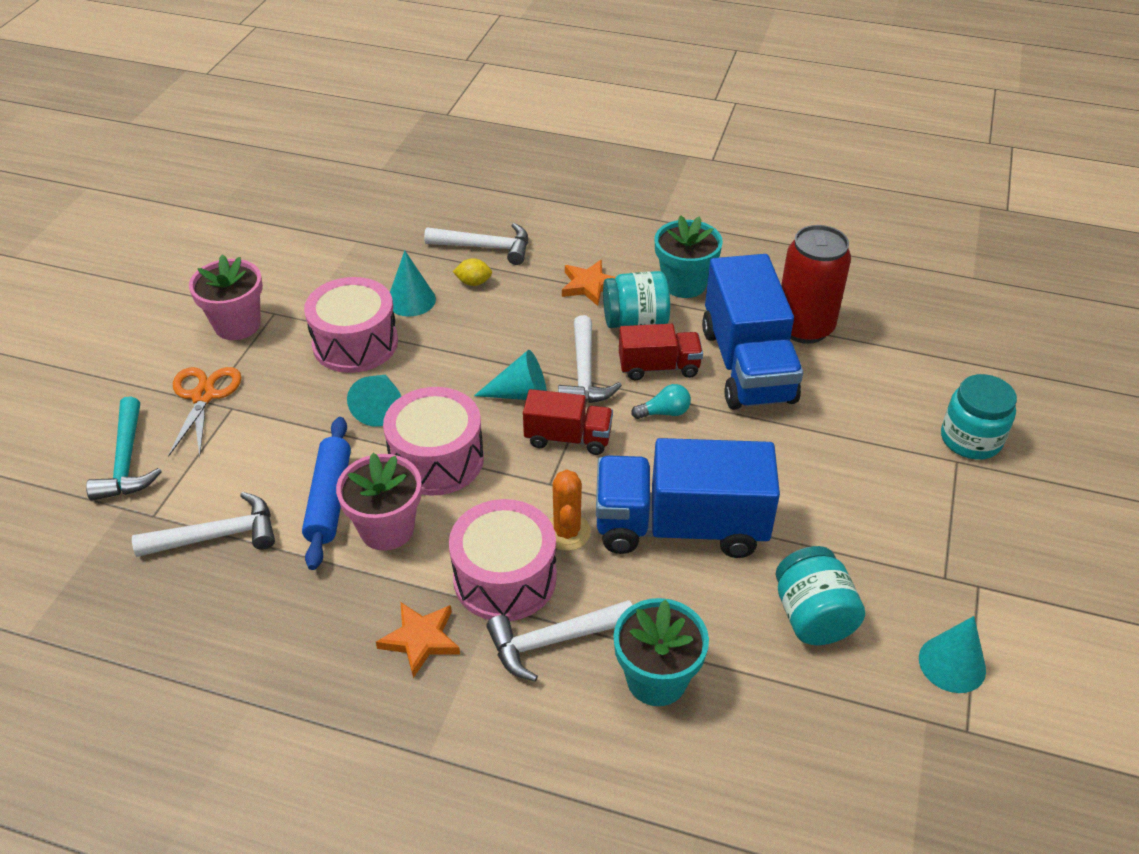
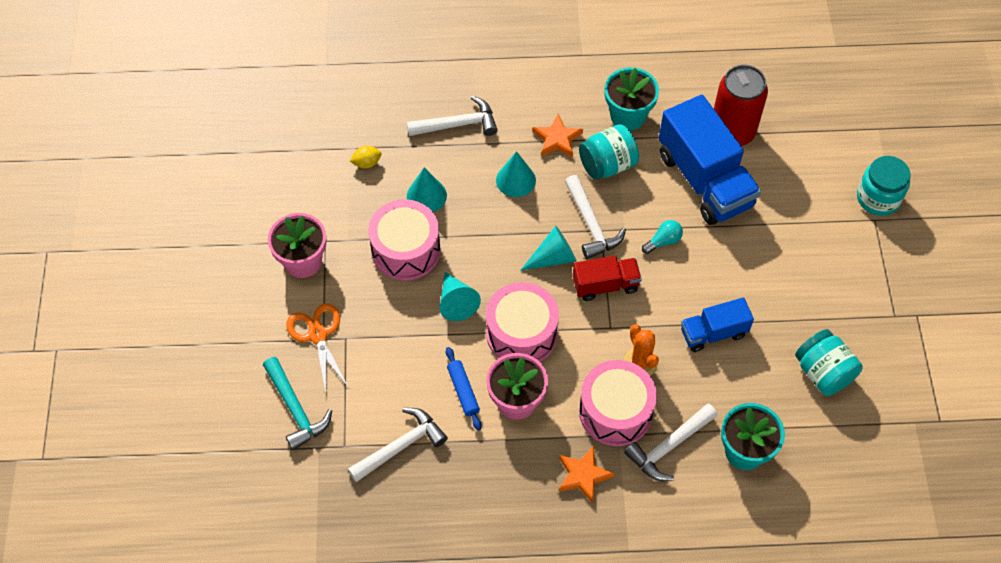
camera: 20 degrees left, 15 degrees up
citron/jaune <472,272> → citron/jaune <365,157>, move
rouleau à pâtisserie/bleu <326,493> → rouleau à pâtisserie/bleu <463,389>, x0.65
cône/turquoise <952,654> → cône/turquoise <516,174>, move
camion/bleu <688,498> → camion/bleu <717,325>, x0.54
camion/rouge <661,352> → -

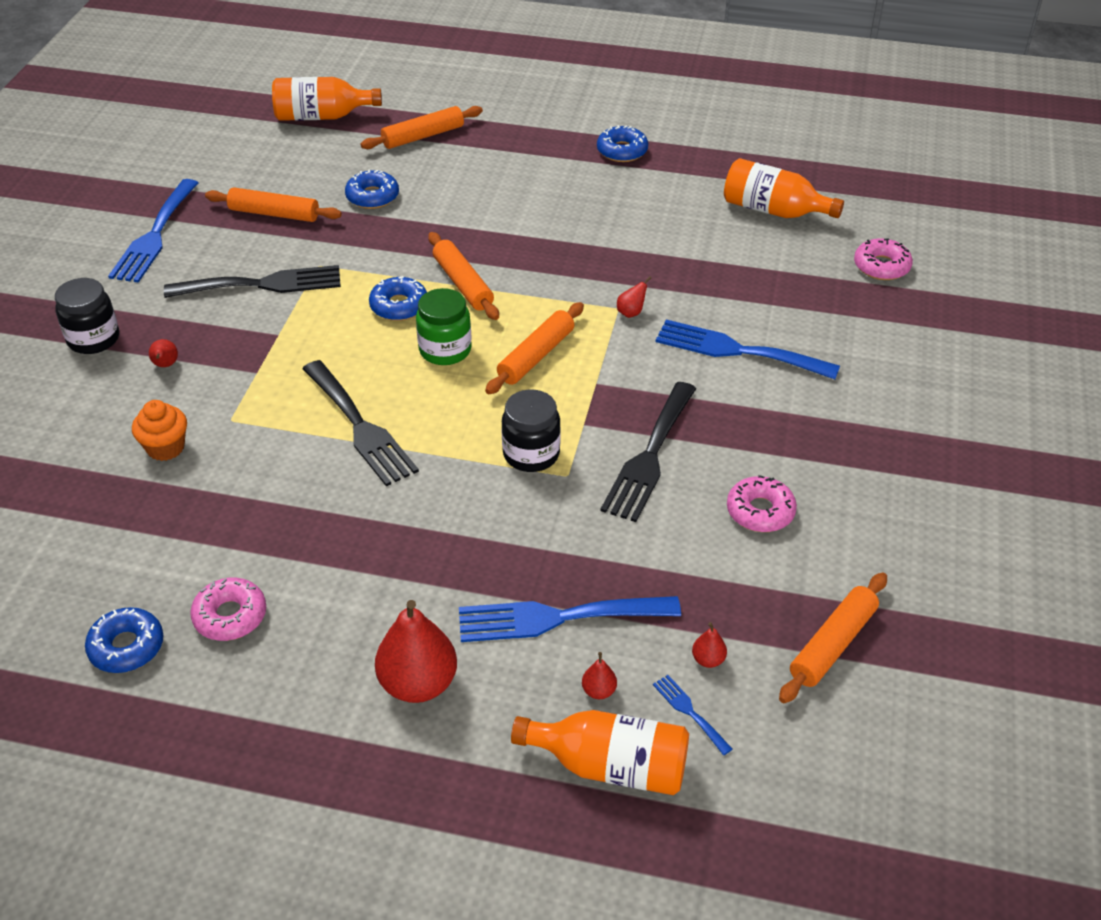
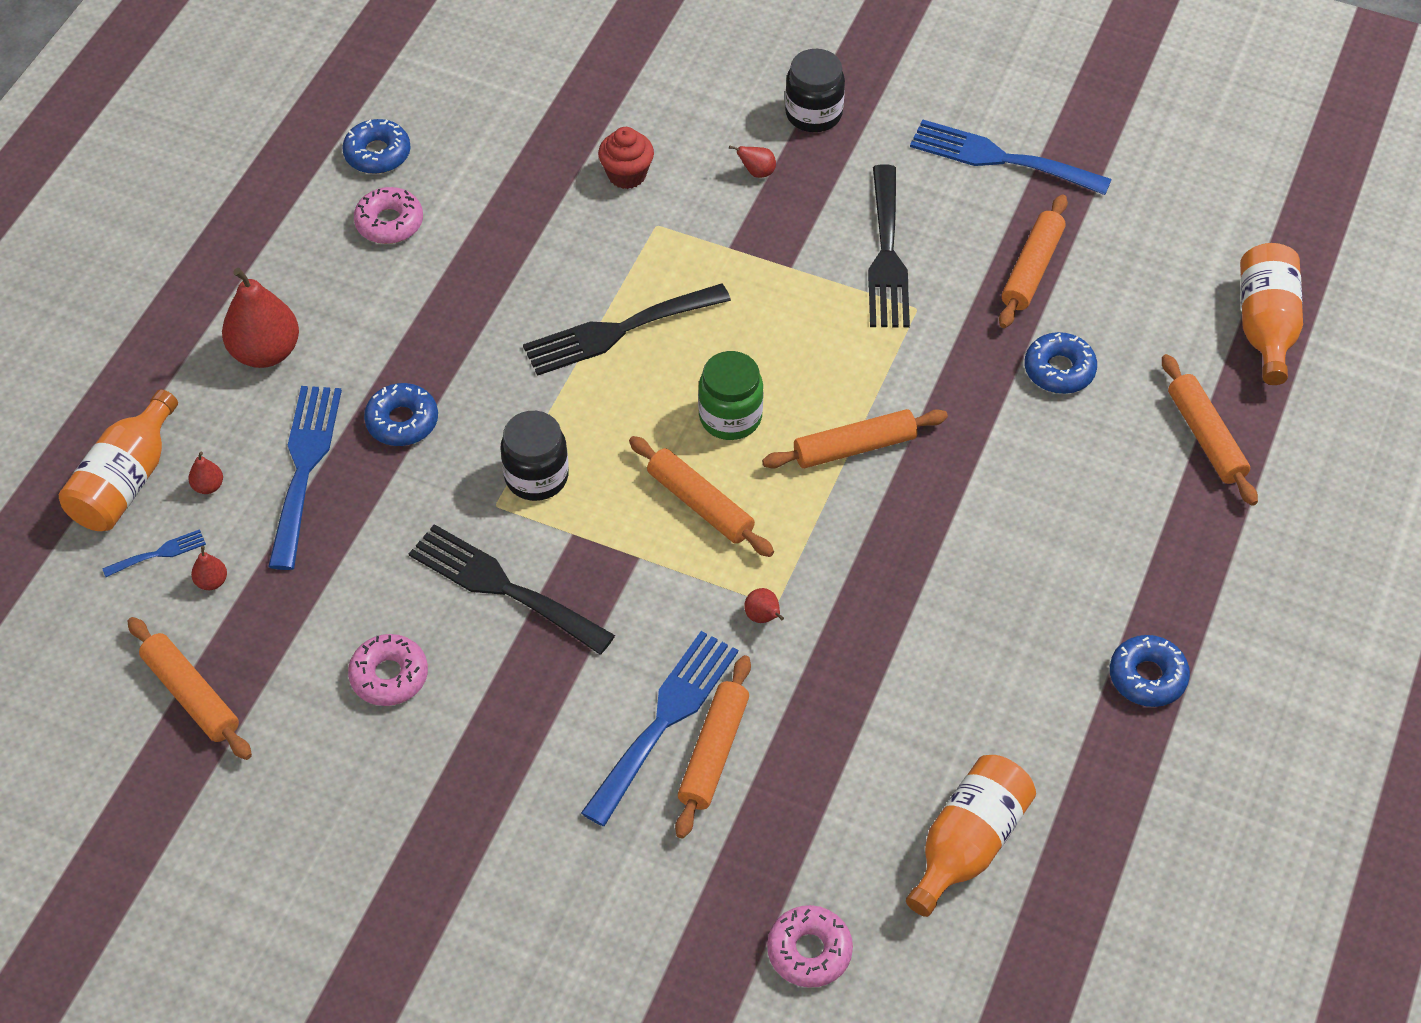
camera: 100 degrees right, 10 degrees up
beignet/bleu <398,298> → beignet/bleu <401,414>, move
muffin/orange <159,430> → muffin/rouge <626,158>
- → rouleau à pâtisserie/orange <713,746>

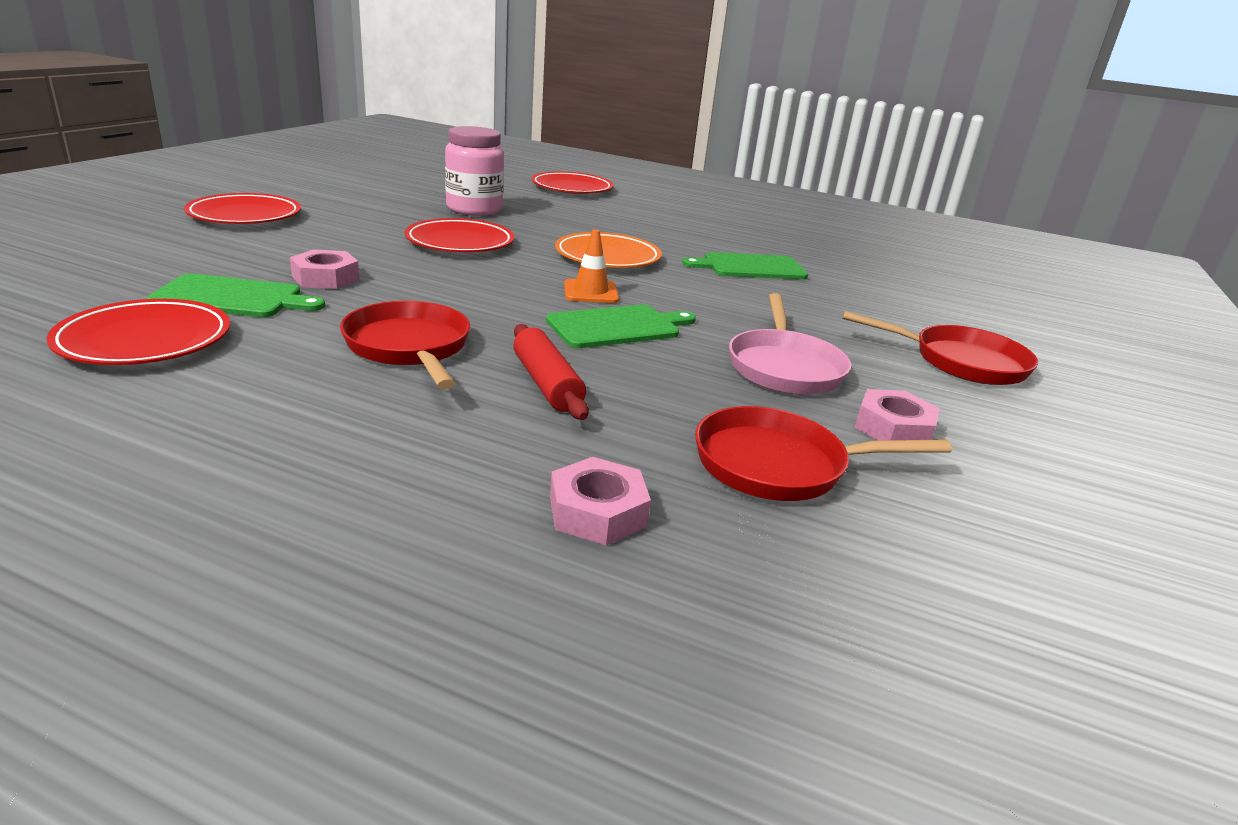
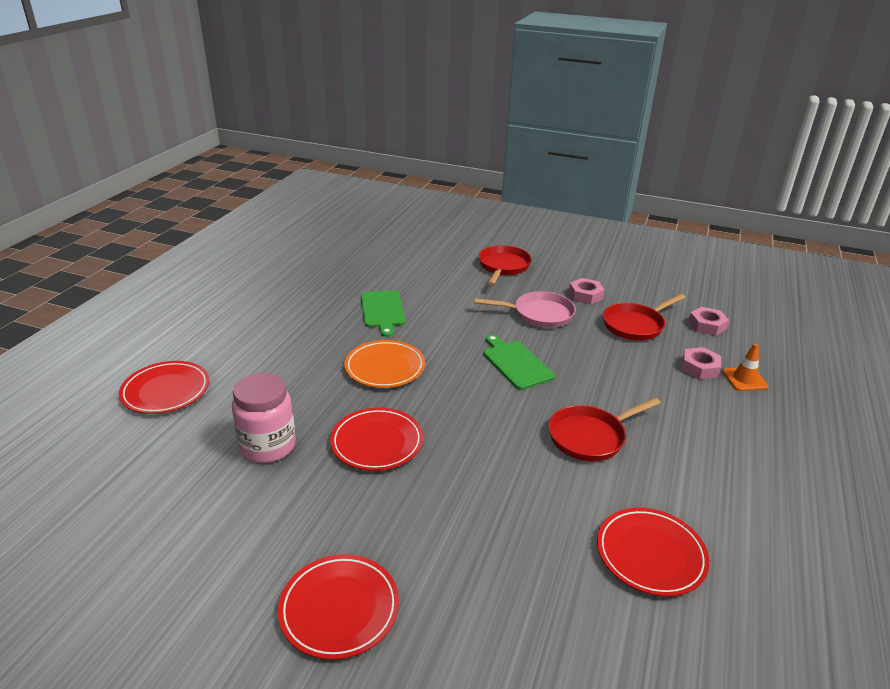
camera: 90 degrees left, 5 degrees up
poêle/rouge <823,453> → poêle/rouge <644,317>, 60 degrees clockwise
écrou/rose <324,269> → écrou/rose <708,321>, move
cône de chantier/orange <591,266> → cône de chantier/orange <745,367>, move
planche à découper/vert <236,295> → -
rouleau à pâtisserie/rouge <551,372> → -

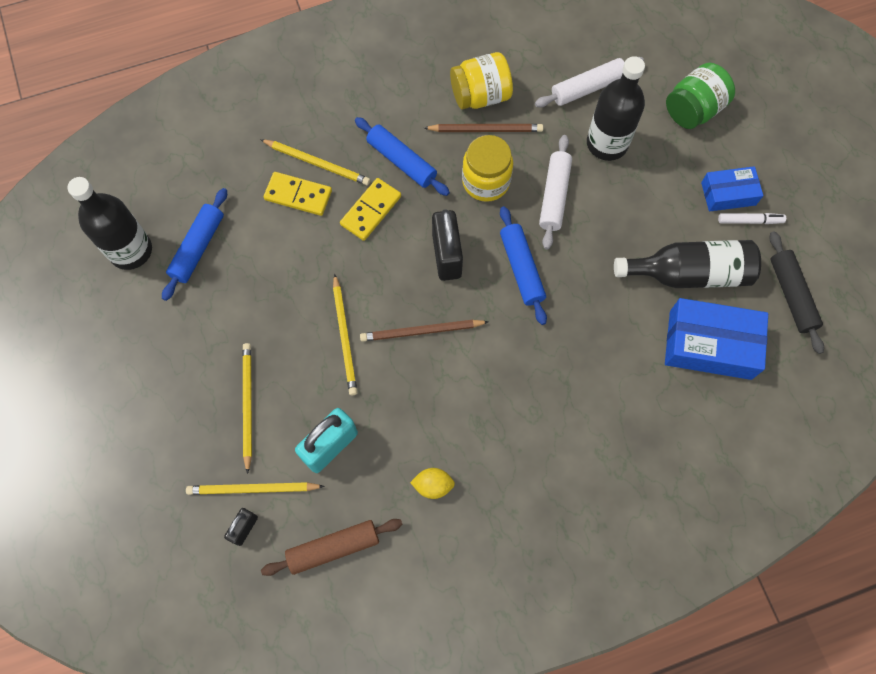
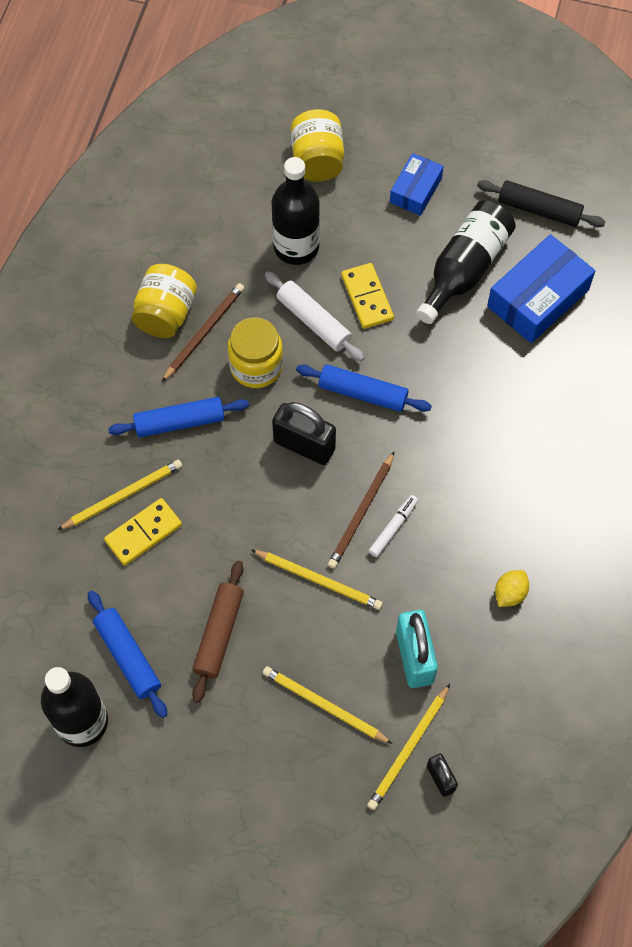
camera: 55 degrees left, 5 degrees down
rouleau à pâtisserie/marron <332,547> → rouleau à pâtisserie/marron <218,632>, move
bocal/vert <700,96> → bocal/jaune <317,145>
domino/jaune <370,209> → domino/jaune <367,296>, move
feutre/blanc <752,218> → feutre/blanc <393,526>, move
rouleau à pâtisserie/blanc <589,82> → -

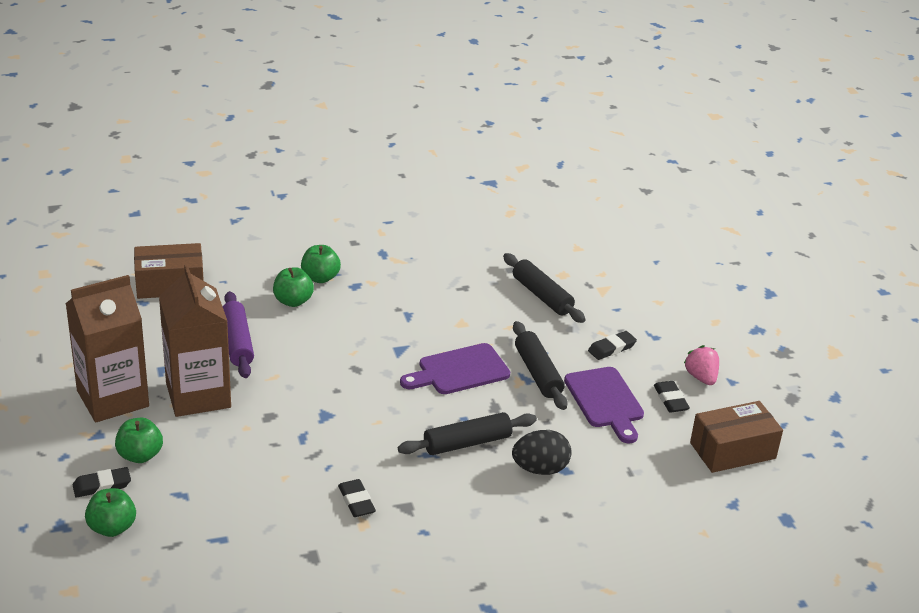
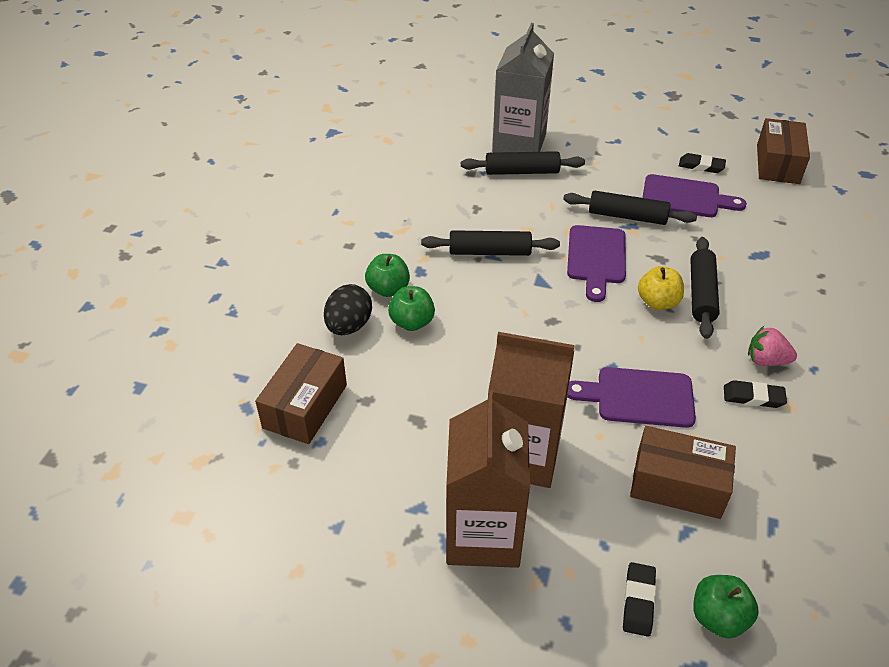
camera: 55 degrees left, 10 degrees up
œuf/noir <541,452> → œuf/noir <348,309>, move
- → rouleau à pâtisserie/noir <490,243>
- → brique de lait/gris <523,88>
- → planche à découper/violet <631,397>
- → boîte/marron <683,472>
- → pomme/jaune <661,288>
fraise/rose <701,365> → fraise/rose <772,346>, move
pomme/vert <139,440> → -
rouleau à pâtisserie/violet <238,334> → -
gomme/noir <612,345> → -

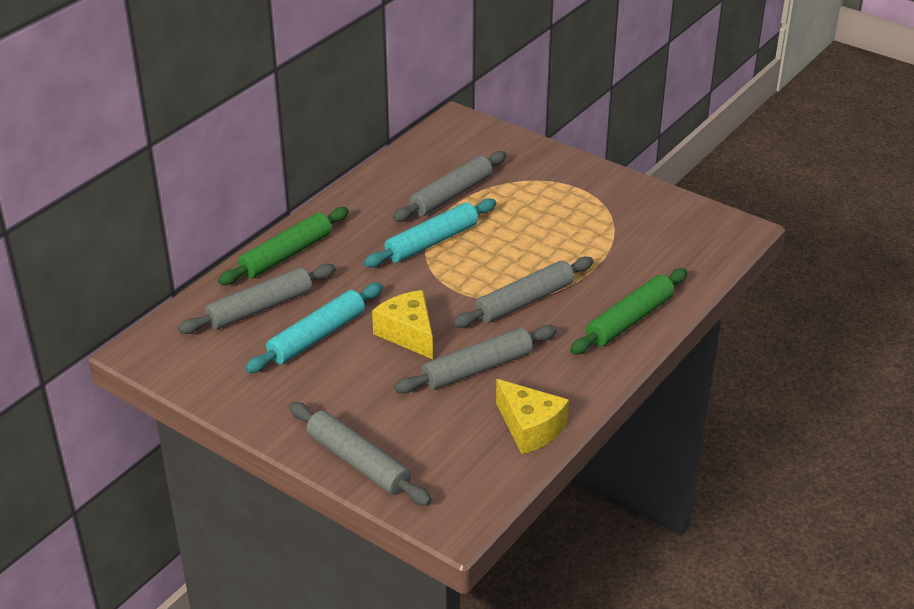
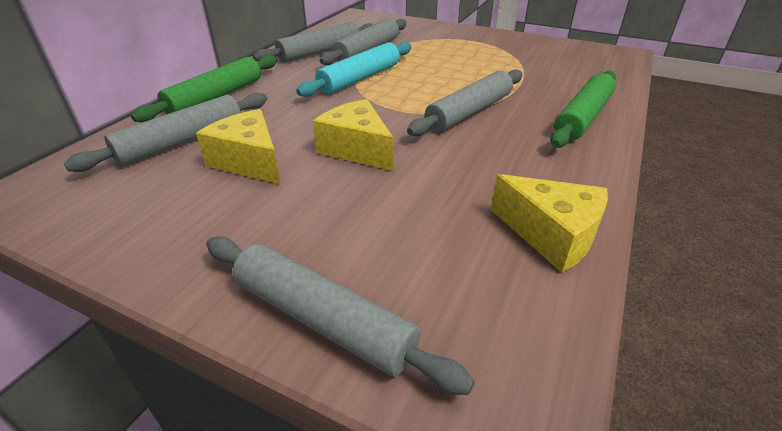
camera: 10 degrees left, 0 degrees up
rouleau à pâtisserie/turquoise <314,328> → fromage/jaune <238,146>
rouleau à pâtisserie/gris <475,359> → rouleau à pâtisserie/gris <313,42>, move

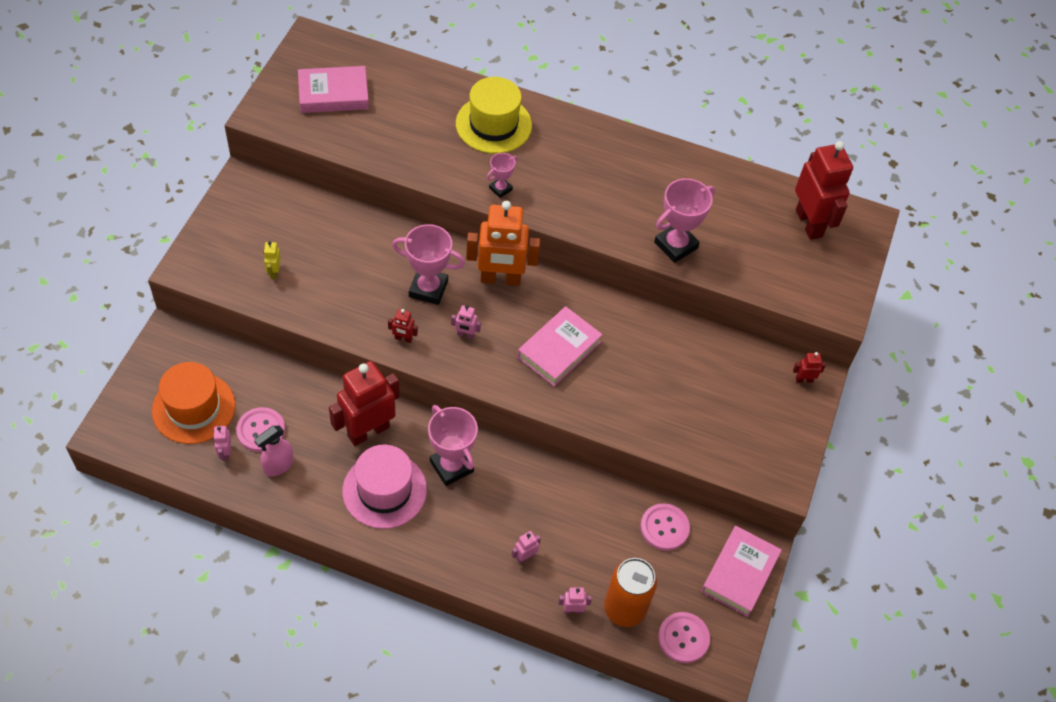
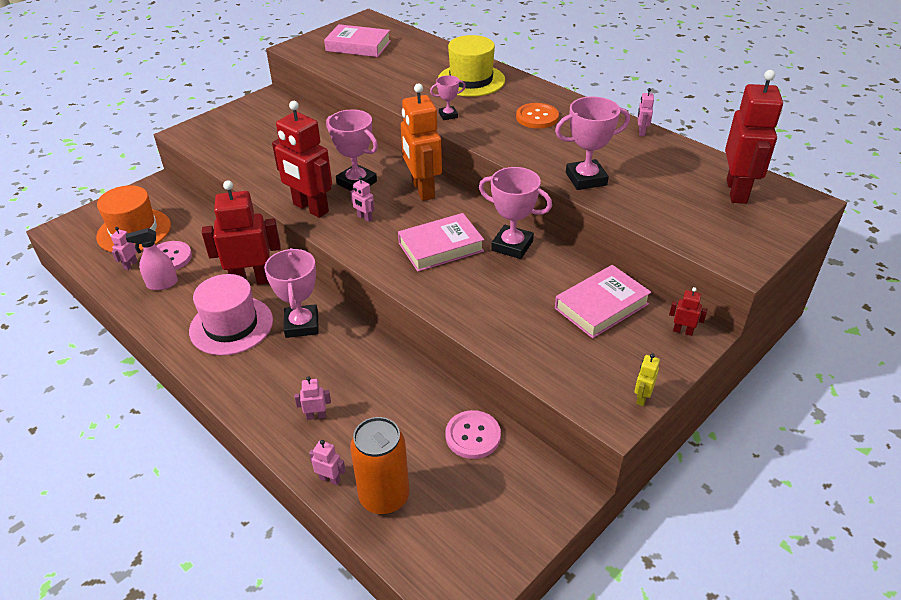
camera: 30 degrees right, 15 degrees down
robot/rouge <403,326> → robot/rouge <302,159>, x2.44
robot/orange <503,243> → robot/orange <421,142>, 45 degrees clockwise
- → trophée/rose <515,213>
- → bouton/orange <537,116>
livre/rose <741,571> → livre/rose <603,301>, move
robot/jaune <272,260> → robot/jaune <647,379>, move
- → robot/rose <646,112>
bouton/rose <684,637> → -

